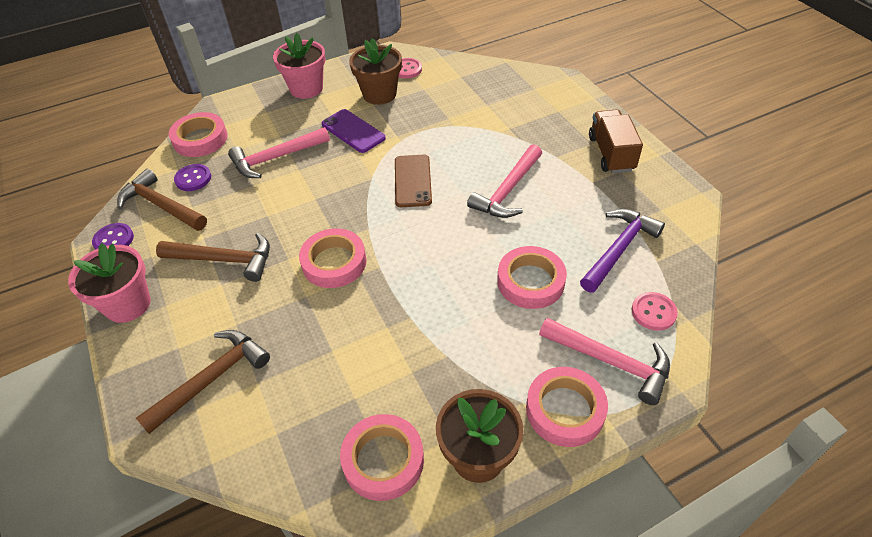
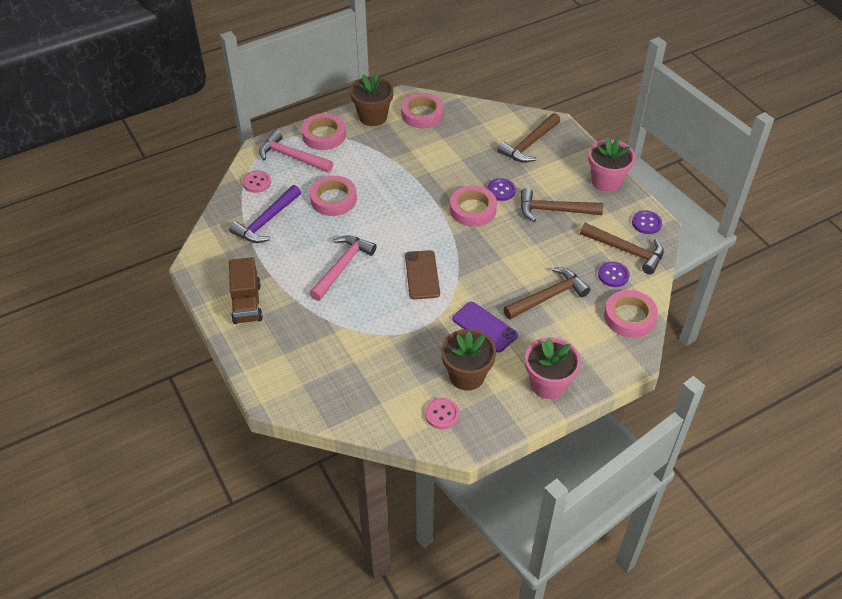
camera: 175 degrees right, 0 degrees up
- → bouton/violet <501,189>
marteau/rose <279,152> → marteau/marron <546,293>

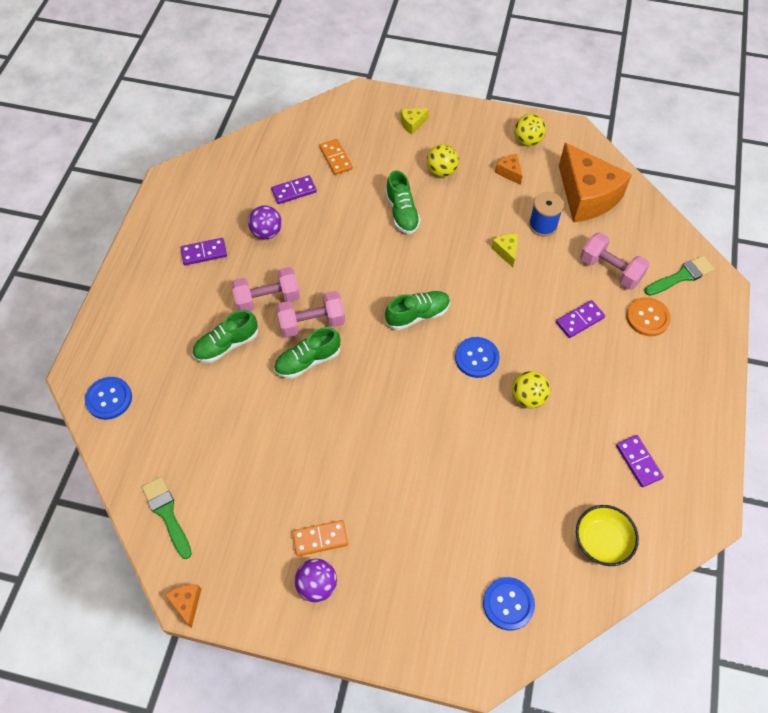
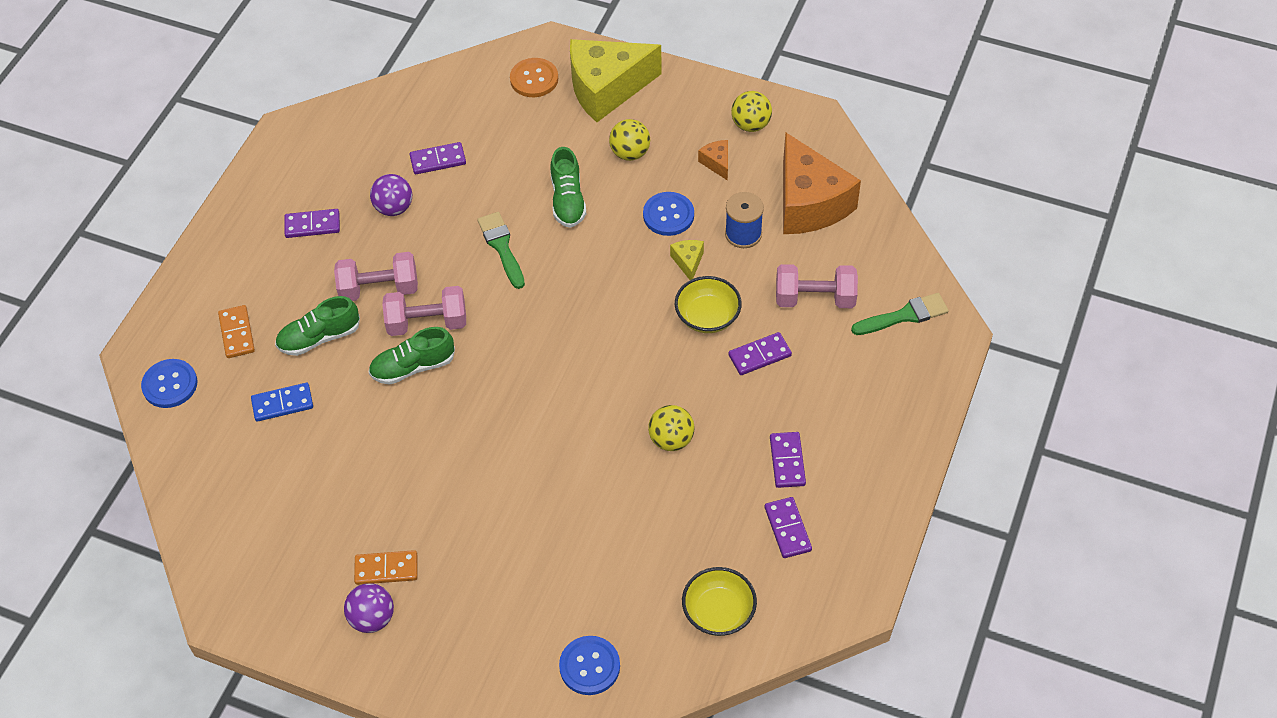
camera: 10 degrees right, 5 degrees down
domino/orange <336,157> → domino/orange <236,331>, move
- → domino/bleu <282,402>
pinceau/vert <167,518> → pinceau/vert <501,250>, move
bouton/orange <648,316> → bouton/orange <534,77>, move
fromage/jaune <415,121> → fromage/jaune <616,80>, x2.46
bouton/bleu <477,357> → bouton/bleu <668,214>, move
- → bol/jaune <708,304>
- → domino/violet <788,460>
haltère/rose <615,261> → haltère/rose <817,286>, 45 degrees counterclockwise
fromage/orange <183,606> → -
chaussure/vert <417,310> → -

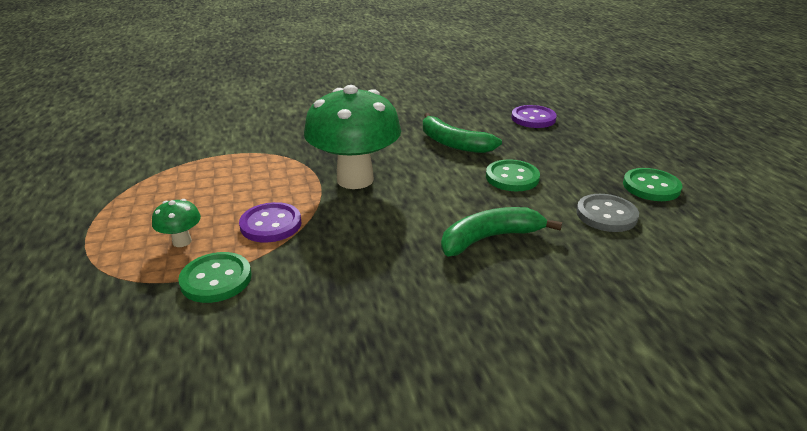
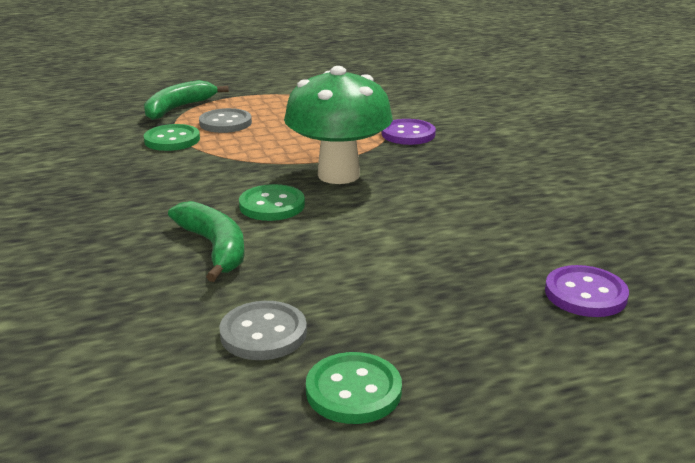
camera: 85 degrees right, 5 degrees down
banane/vert <462,133> → banane/vert <186,100>, move
champignon/vert <176,223> → bouton/gris <225,120>
bouton/vert <513,175> → bouton/vert <272,202>, move
bouton/violet <270,222> → bouton/violet <409,132>, move

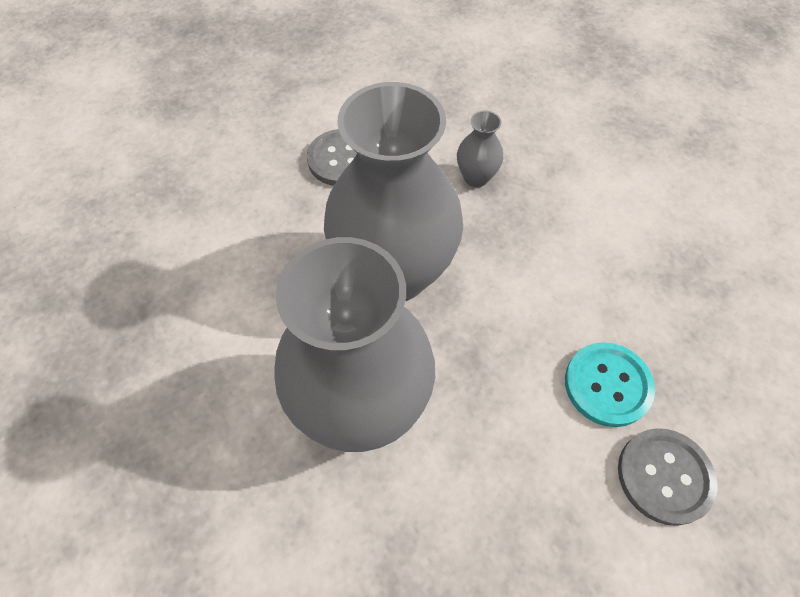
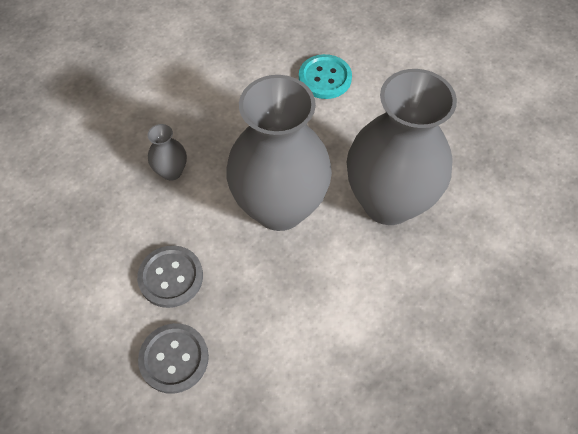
camera: 105 degrees left, 0 degrees up
bouton/gris <667,477> → bouton/gris <173,358>, move

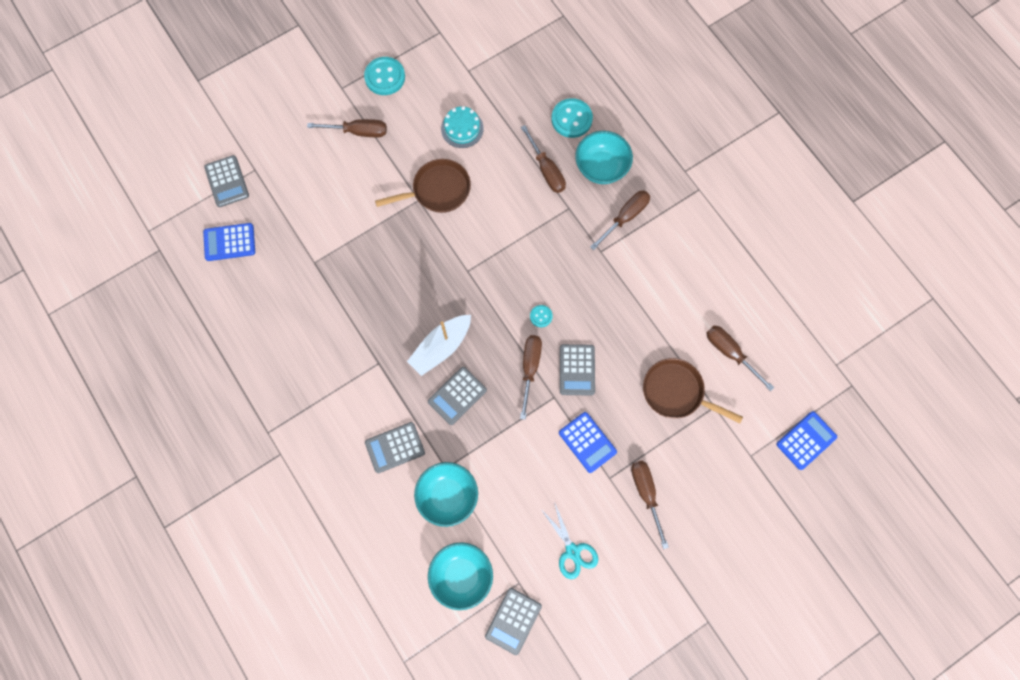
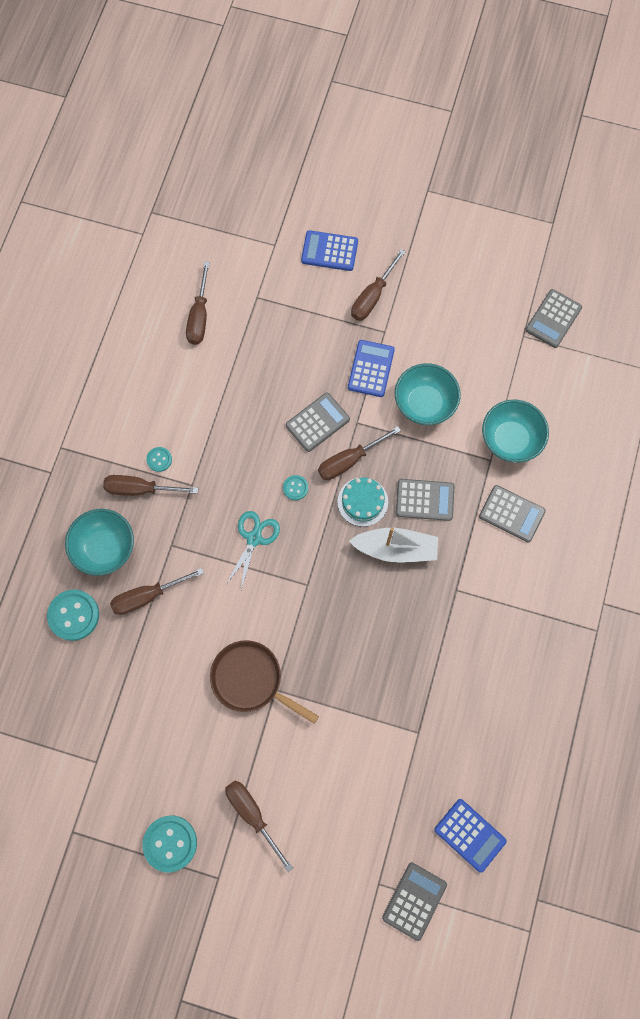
camera: 130 degrees left, 0 degrees up
tournevis/marron <543,159> → tournevis/marron <157,591>, 135 degrees counterclockwise
- → bouton/turquoise <159,459>
ciseaux/turquoise <569,540> → ciseaux/turquoise <252,550>, move
calculatrice/bleu <806,440> → calculatrice/bleu <329,250>, move
gâteau/turquoise <462,127> → gâteau/turquoise <362,502>, move
bol/turquoise <460,576> → bol/turquoise <428,394>, move
calculatrice/gris <513,621> → calculatrice/gris <553,318>, 135 degrees clockwise
poêle/marron <693,390> → -

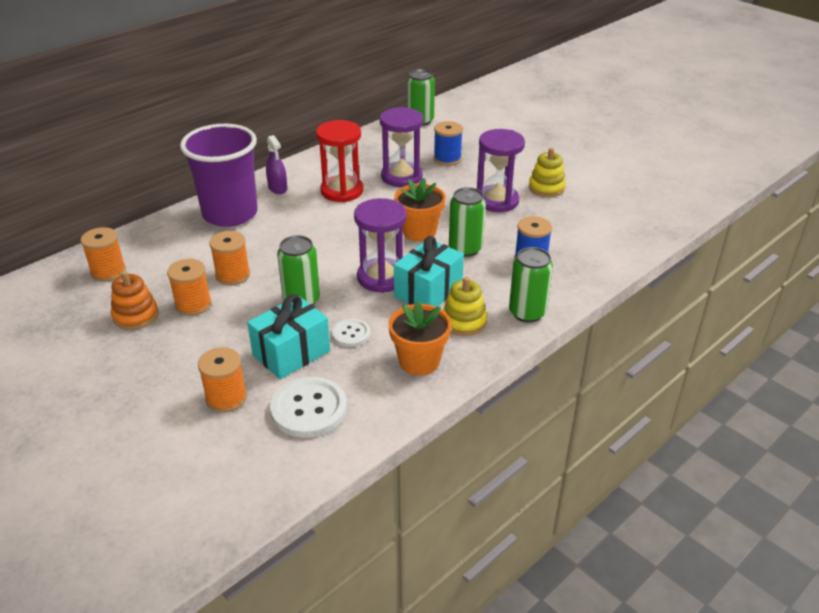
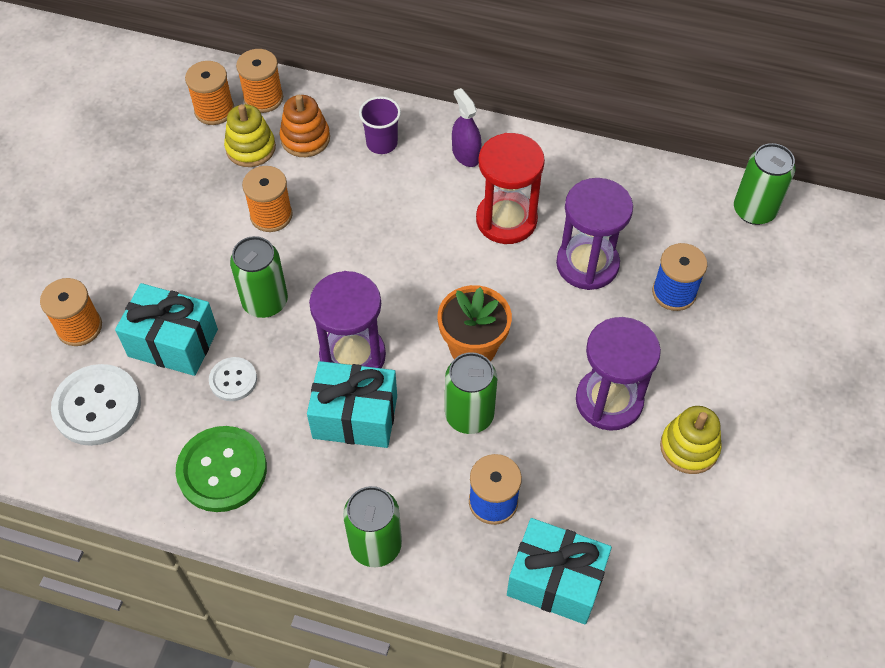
camera: 60 degrees right, 20 degrees up
pot de fleurs/orange <420,338> → bouton/vert <221,469>
jouet à empiler/jaune <465,306> → jouet à empiler/jaune <250,135>, move
bobine/orange <189,287> → bobine/orange <259,81>, move
jouet à empiler/orange <134,300> → jouet à empiler/orange <304,126>, move
gobelet/violet <219,175> → gobelet/violet <380,125>, x0.43
vaporisateur/violet <276,164> → vaporisateur/violet <466,127>, 120 degrees clockwise
- → cadeau/turquoise <559,571>

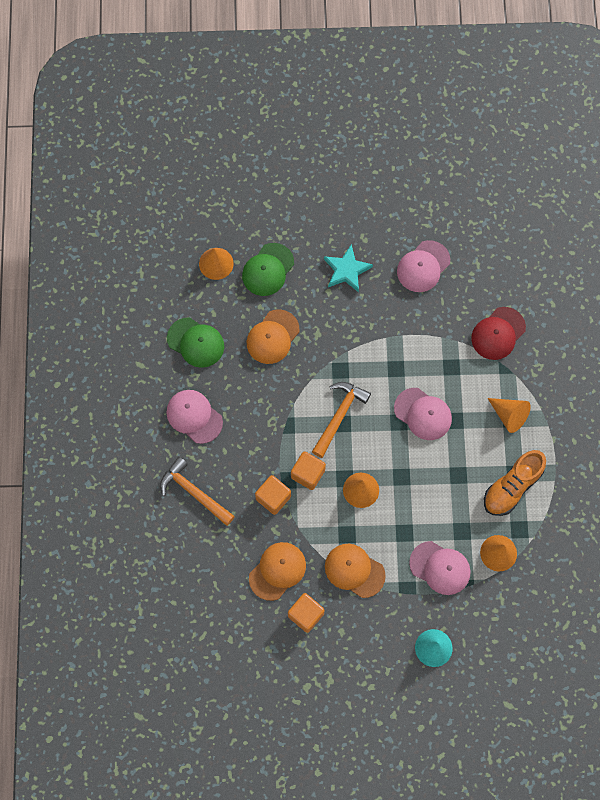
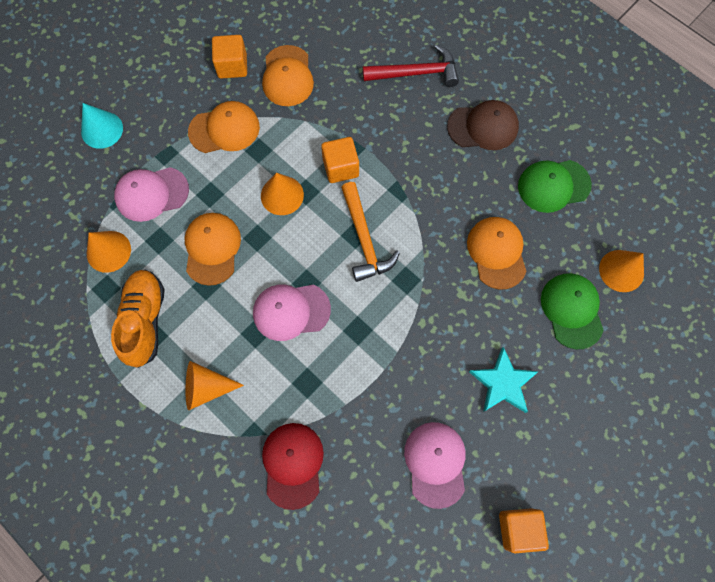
camera: 135 degrees right, 0 degrees up
- → casquette/orange <213,249>
marteau/orange <197,491> → marteau/rouge <411,66>
casquette/rose <195,417> → casquette/marron <483,125>
cube/orange <273,495> → cube/orange <524,530>, move

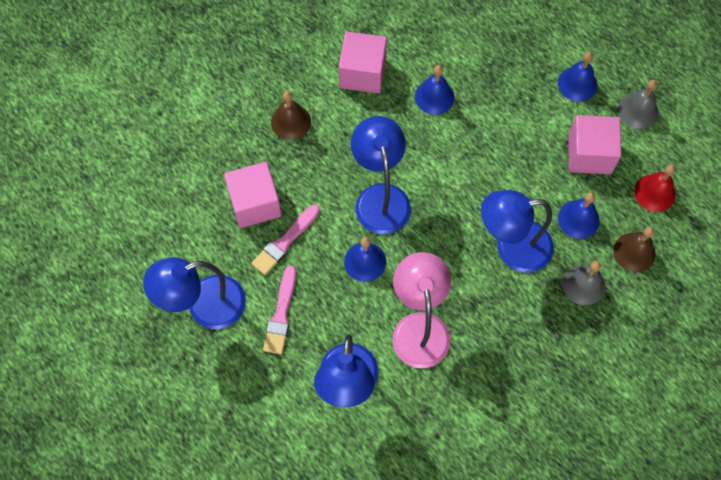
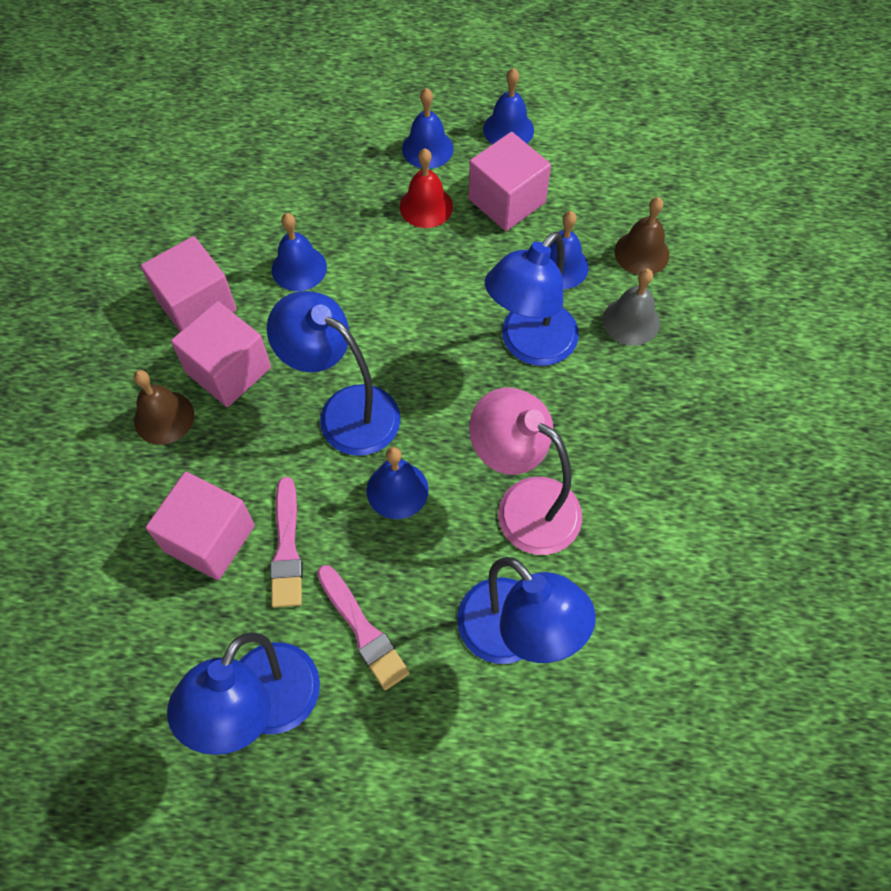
camera: 45 degrees left, 5 degrees down
- → cube/rose <221,354>
cloche/rouge <655,188> → cloche/rouge <426,188>, move
cloche/gris <638,104> → cloche/bleu <508,106>

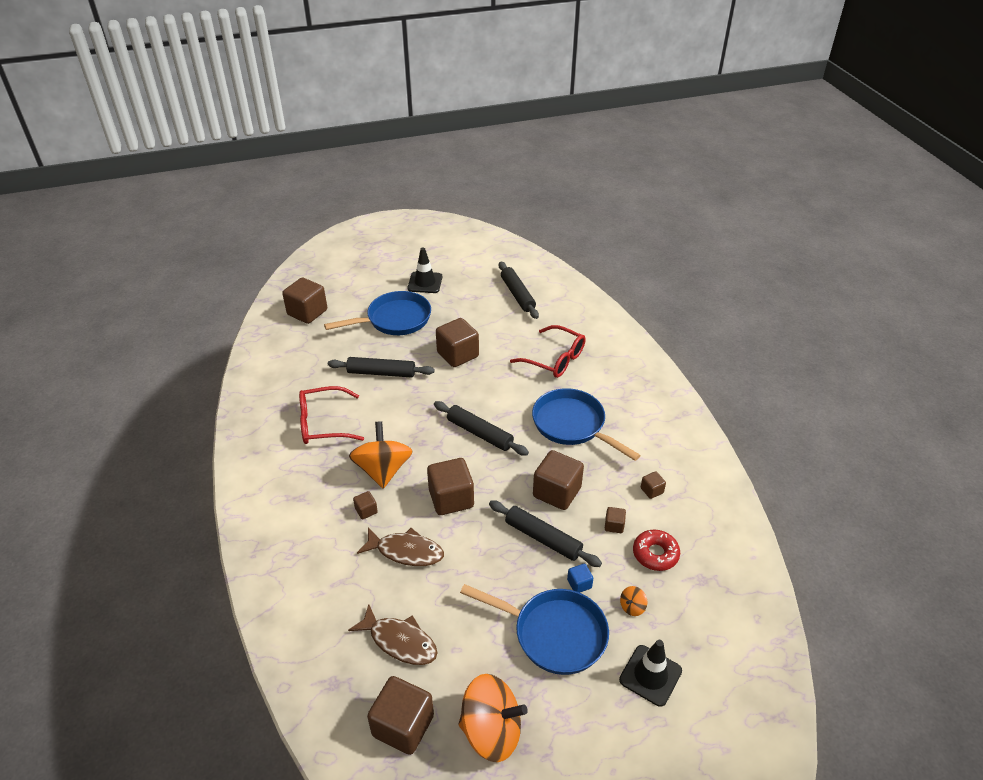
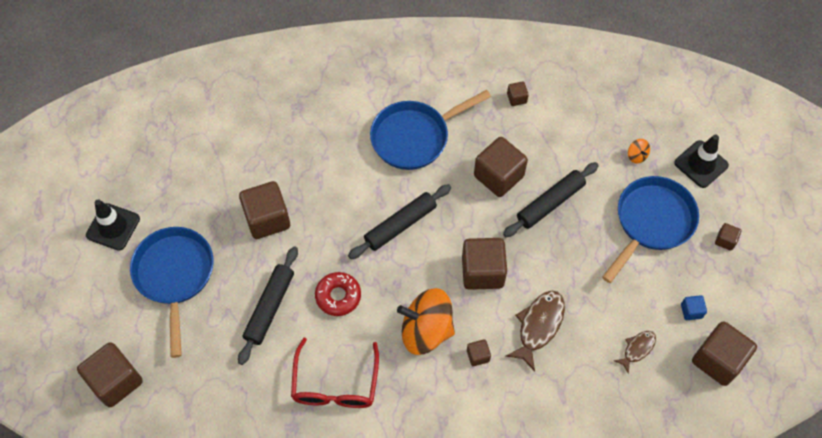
camera: 75 degrees left, 20 degrees up
beignet/rouge <656,550> → beignet/rouge <338,294>, move
poisson/marron <393,634> → poisson/marron <635,352>, x0.59
cube/bleu <580,578> → cube/bleu <694,307>, move
cube/marron <615,520> → cube/marron <728,236>, move
toupie/orange <493,718> → -
rouleau à pâtisserie/noir <519,290> → -
lunettes/rouge <548,351> → -

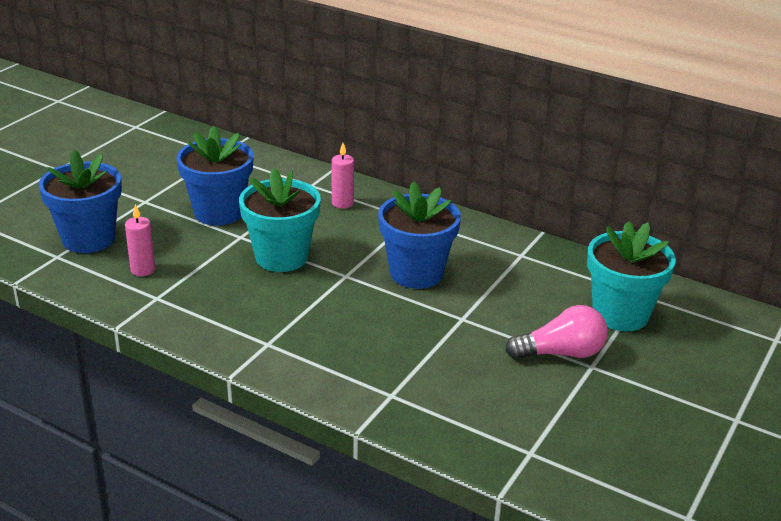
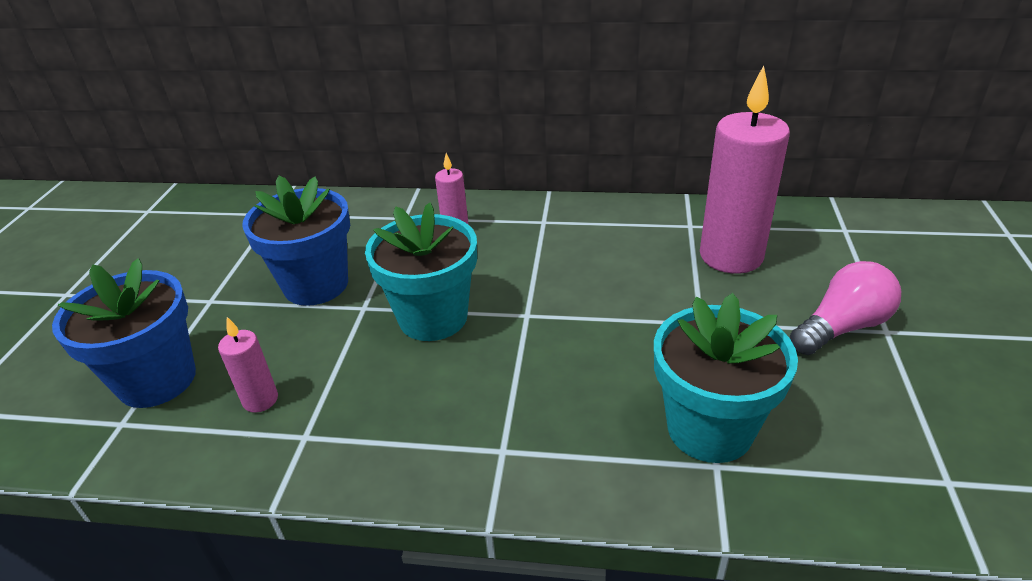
camera: 20 degrees left, 5 degrees up
pot de fleurs/turquoise <631,276> → pot de fleurs/turquoise <726,378>, move
- → bougie/rose <745,169>
pot de fleurs/bleu <419,235> → -

